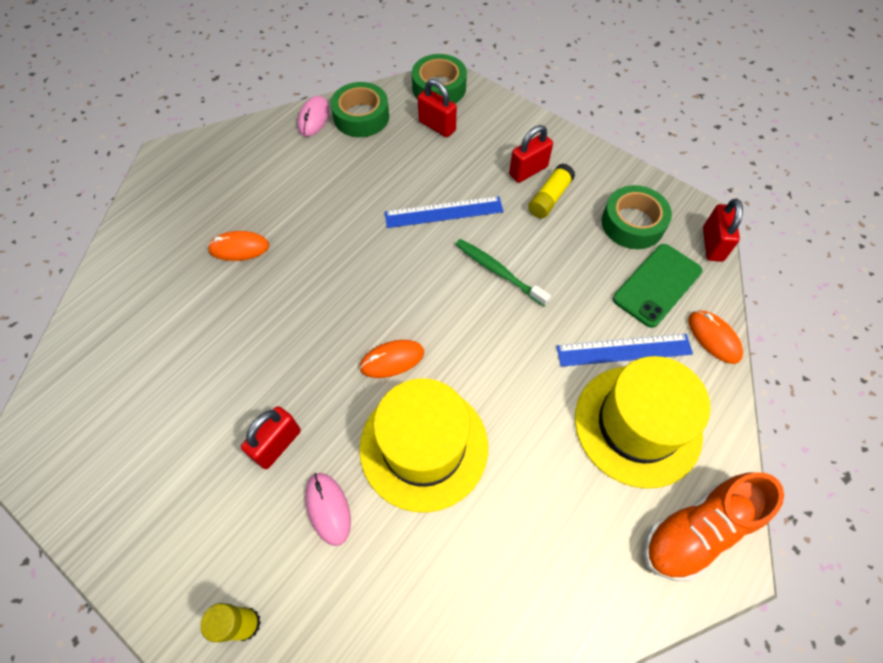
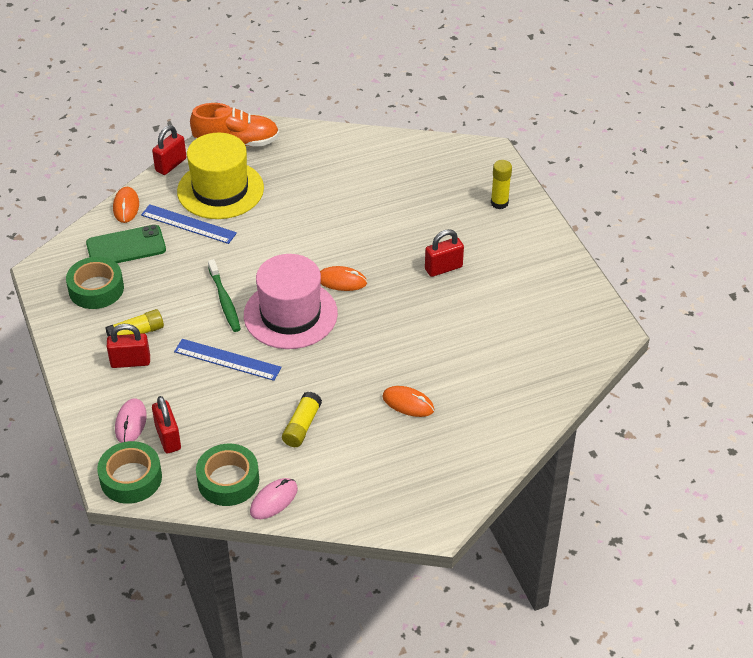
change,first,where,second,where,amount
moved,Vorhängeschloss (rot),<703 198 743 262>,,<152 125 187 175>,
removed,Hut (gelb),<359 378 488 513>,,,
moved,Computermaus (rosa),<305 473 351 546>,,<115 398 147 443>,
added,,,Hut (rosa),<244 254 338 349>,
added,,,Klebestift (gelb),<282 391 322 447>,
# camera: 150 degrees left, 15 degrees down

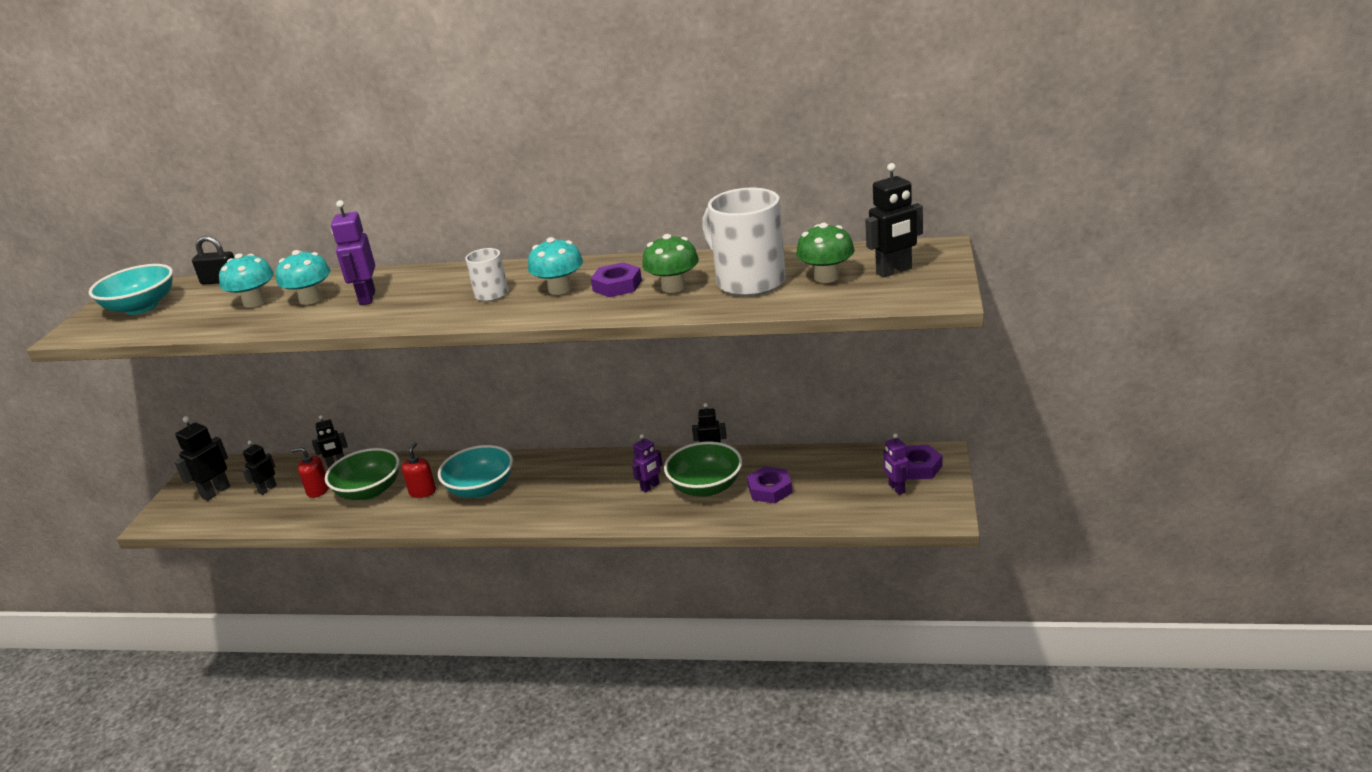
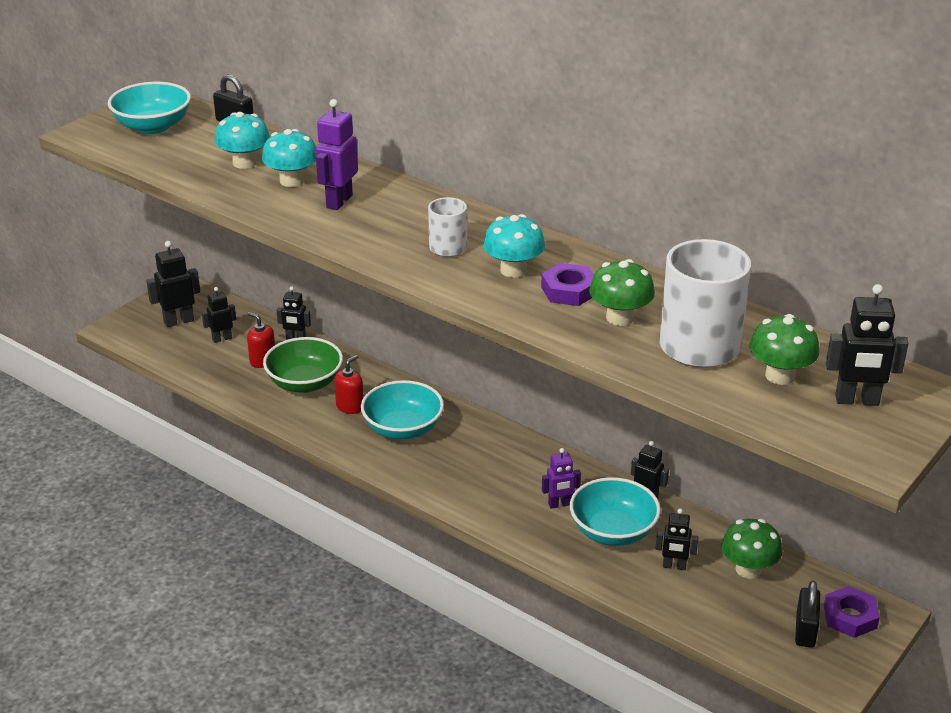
change,first,where,second,where,amount
replaced,Roboter (lila),<884 433 909 495>,Vorhängeschloss (schwarz),<795 580 820 648>,
recoloured,Schüssel (grün),<664 441 742 497>,Schüssel (türkis),<570 477 661 546>,
replaced,Sechskantmutter (lila),<747 466 792 503>,Roboter (schwarz),<655 509 698 570>,
added,,,Pilz (grün),<721 519 782 579>,
# camera: 25 degrees right, 5 degrees up

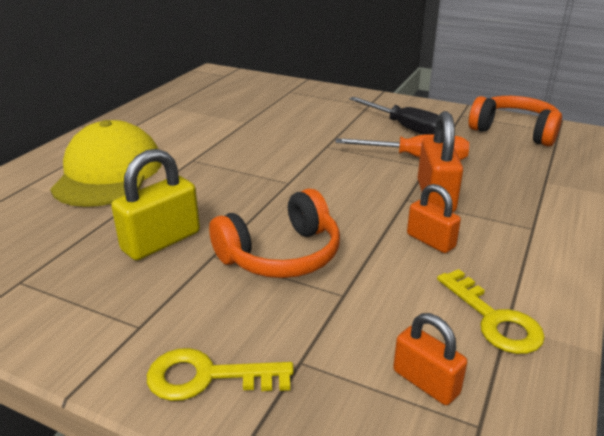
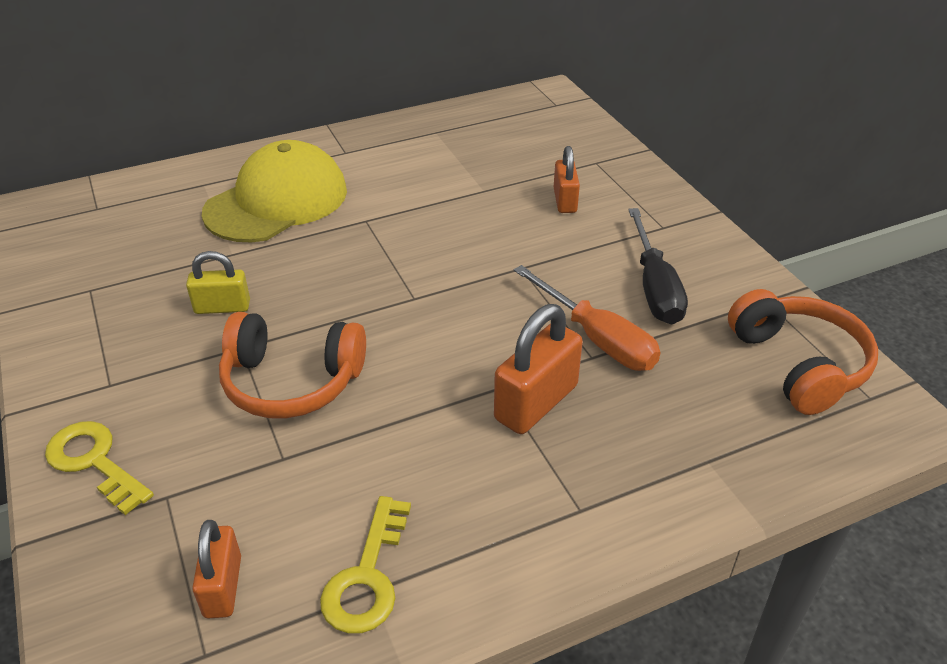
change,first,where,second,where,amount
resized,Vorhängeschloss (gelb),<111 149 200 260>,,<186 251 250 314>,x0.63
moved,Vorhängeschloss (orange),<407 184 461 253>,,<554 146 580 213>,
# camera: 40 degrees right, 10 degrees up

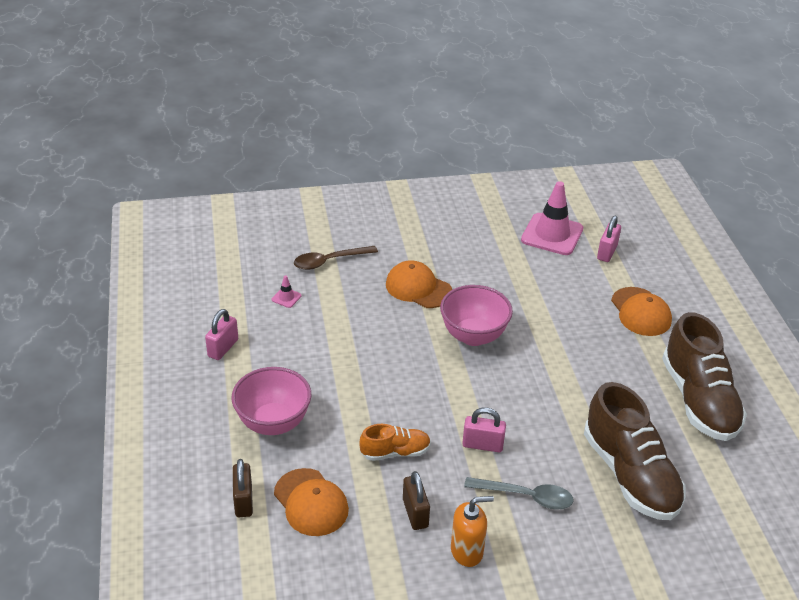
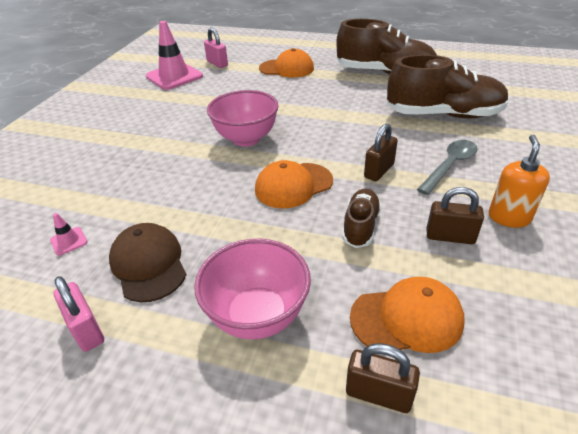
change,first,where,second,where,amount
removed,Löffel (braun),<294 246 378 270>,,,
moved,Kappe (orange),<386 260 452 308>,,<255 160 333 209>,
recoloured,Vorhängeschloss (rosa),<462 407 506 452>,Vorhängeschloss (braun),<364 123 398 181>,
recoloured,Schuh (orange),<359 424 431 461>,Schuh (braun),<342 189 381 248>,
added,,,Kappe (braun),<109 223 187 302>,
# camera: 60 degrees left, 0 degrees up

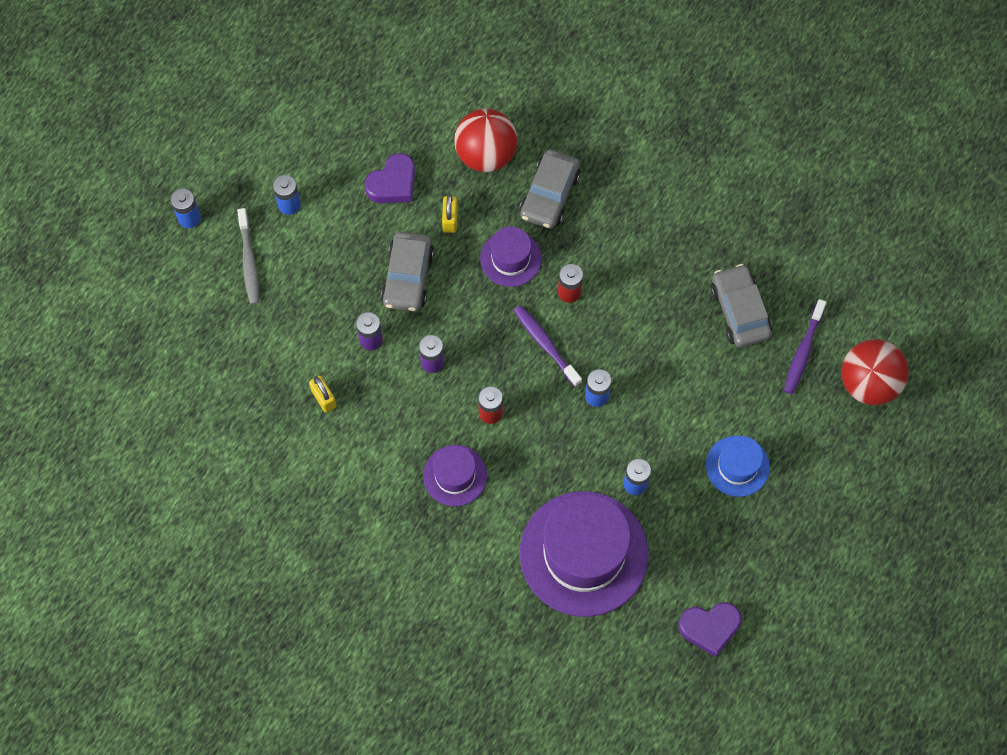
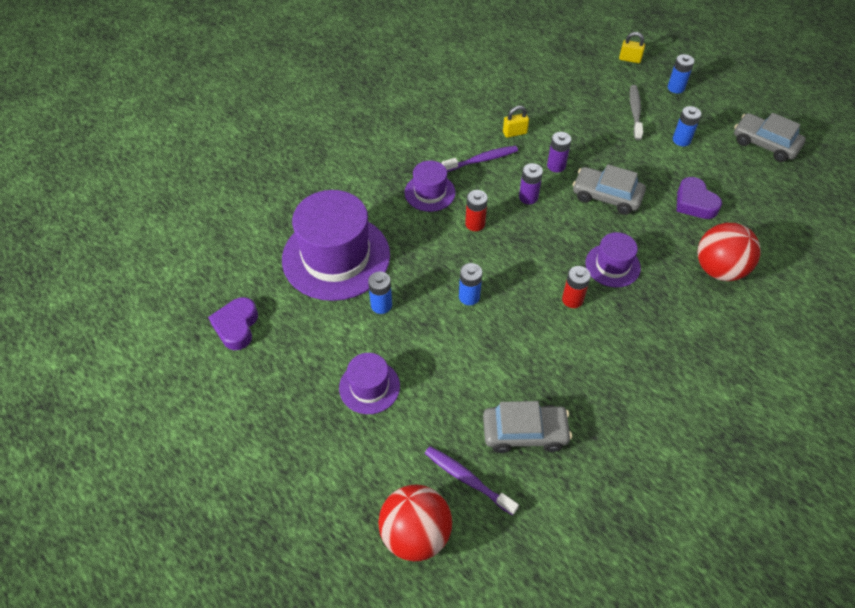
change,first,where,second,where,amount
moved,Auto (grau),<520 149 581 229>,,<734 113 806 162>,
moved,Vorhängeschloss (gelb),<442 194 458 233>,,<619 32 645 63>,
turned,Zahnbürste (grau),<237 208 259 305>,,<630 85 643 140>,90 degrees clockwise
moved,Zahnbürste (lila),<514 305 582 387>,,<442 146 518 172>,
recoloured,Hut (blau),<706 436 770 497>,Hut (lila),<339 353 400 414>,
# camera: 105 degrees right, 15 degrees down

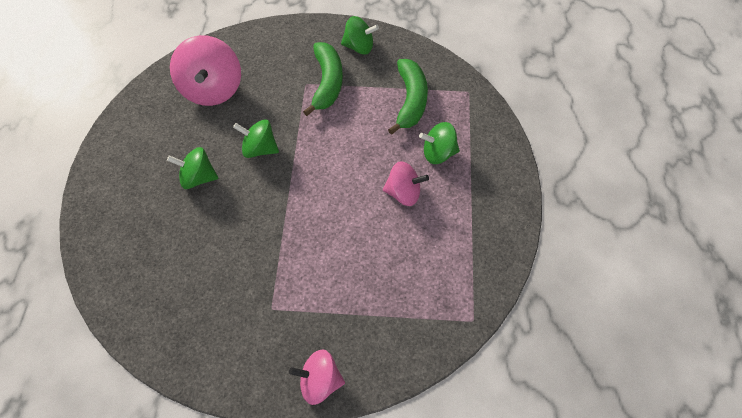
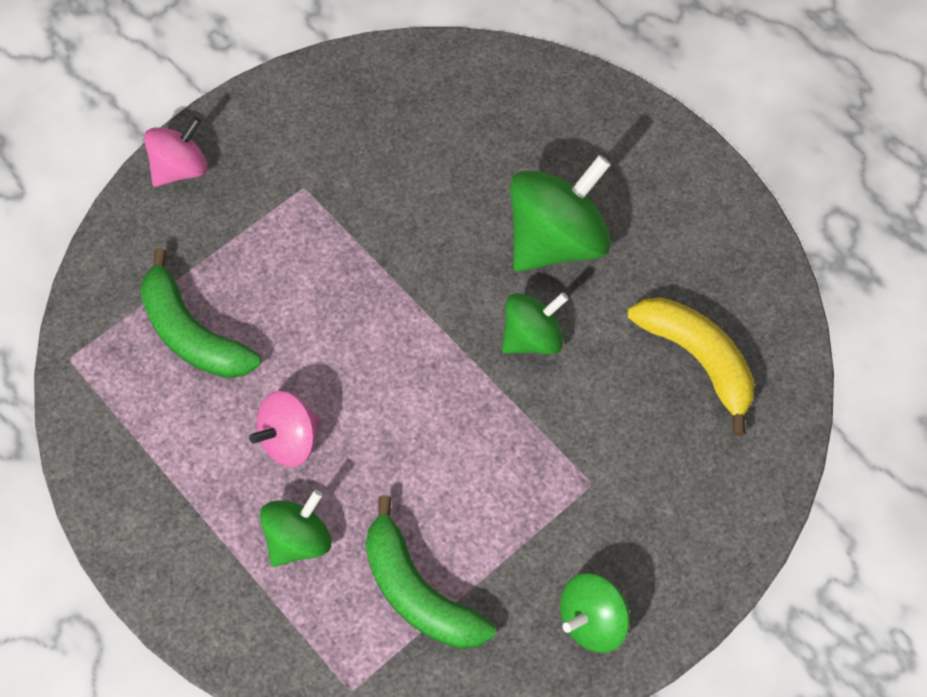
change,first,where,second,where,amount
replaced,Kreisel (rosa),<170 35 241 106>,Banane (gelb),<628 297 754 436>,
moved,Banane (grün),<303 42 343 116>,,<140 248 261 378>,
resized,Kreisel (grün),<167 147 218 189>,,<510 155 611 272>,x1.66
# camera: 135 degrees right, 5 degrees up

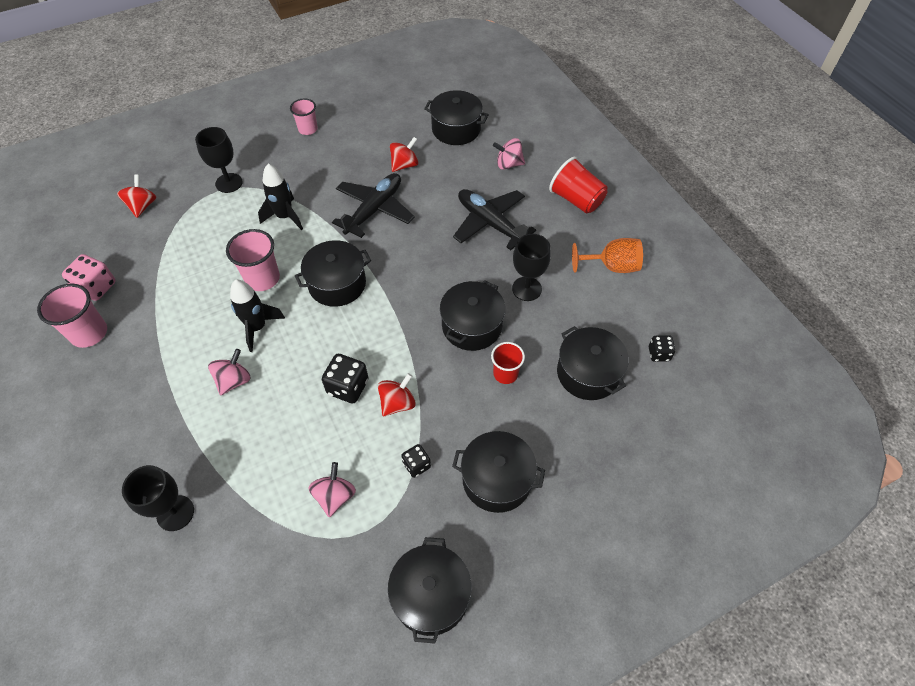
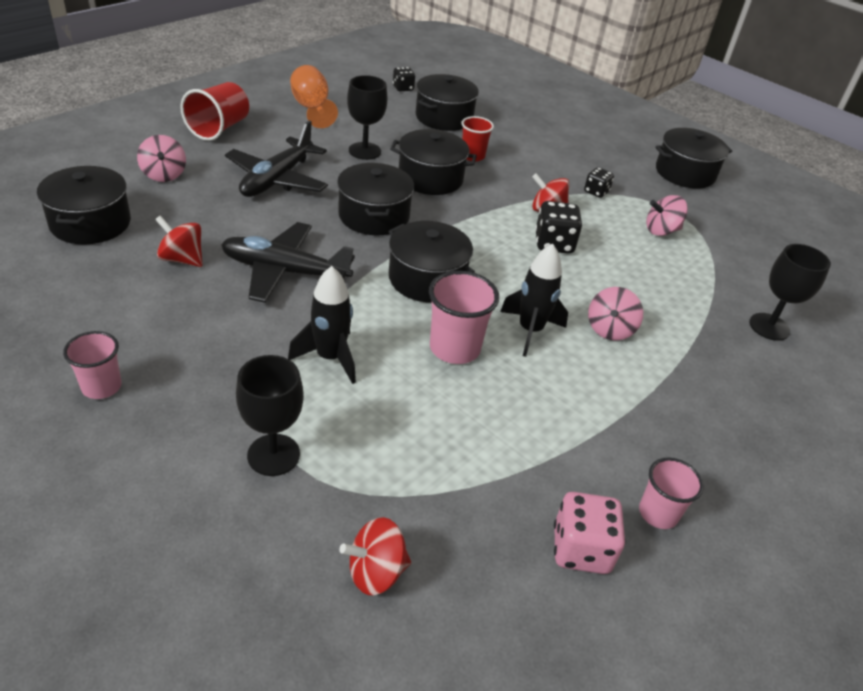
change,first,where,second,where,amount
resized,Becher (rosa),<37 284 107 348>,,<639 457 704 529>,x0.66
turned,Kreisel (rosa),<208 349 251 396>,,<588 287 643 341>,75 degrees counterclockwise
moved,Kochtopf (schwarz),<452 431 545 513>,,<337 163 414 235>,
# camera: 115 degrees left, 15 degrees down

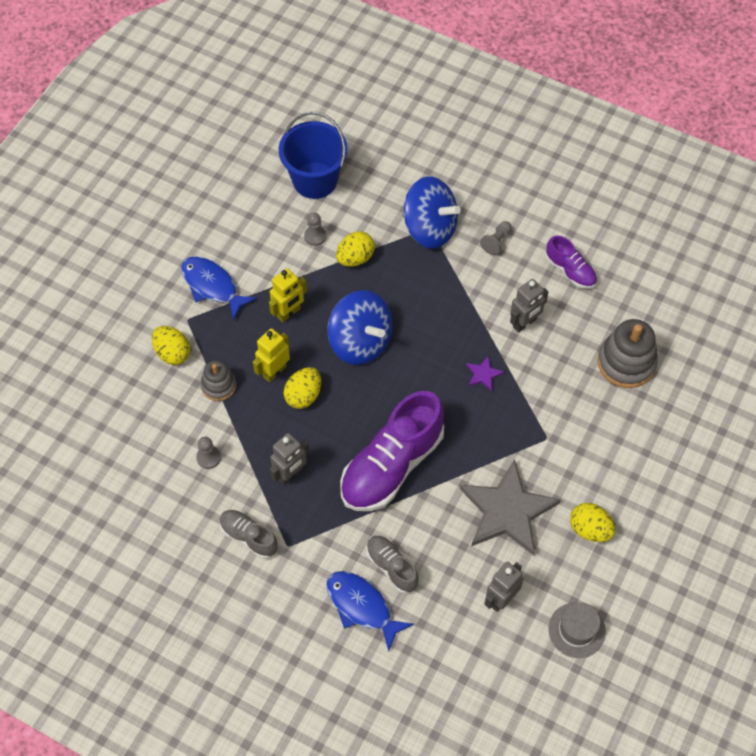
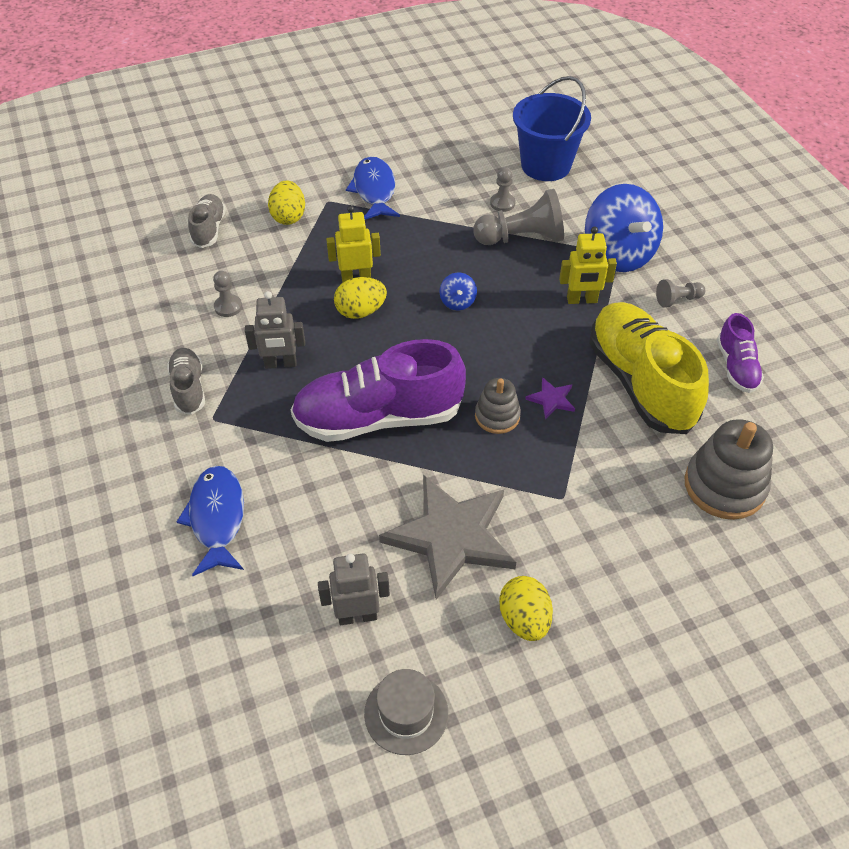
change,first,where,second,where,amount
replaced,Ei (gelb),<336 231 375 267>,Bauer (grau),<473 189 564 245>,
moved,Roboter (gelb),<269 268 307 323>,,<559 226 617 304>,
replaced,Roboter (grau),<510 279 548 333>,Schuh (gelb),<589 302 709 434>,
resized,Kreisel (blau),<328 290 392 365>,,<439 272 477 310>,x0.42
moved,Stapelspielzeug (grau),<201 360 236 401>,,<475 378 521 434>,
moved,Schuh (grau),<366 536 419 594>,,<188 194 226 248>,
# camera: 40 degrees right, 10 degrees down

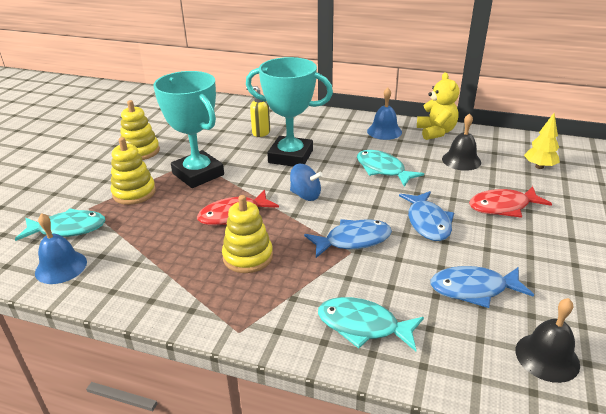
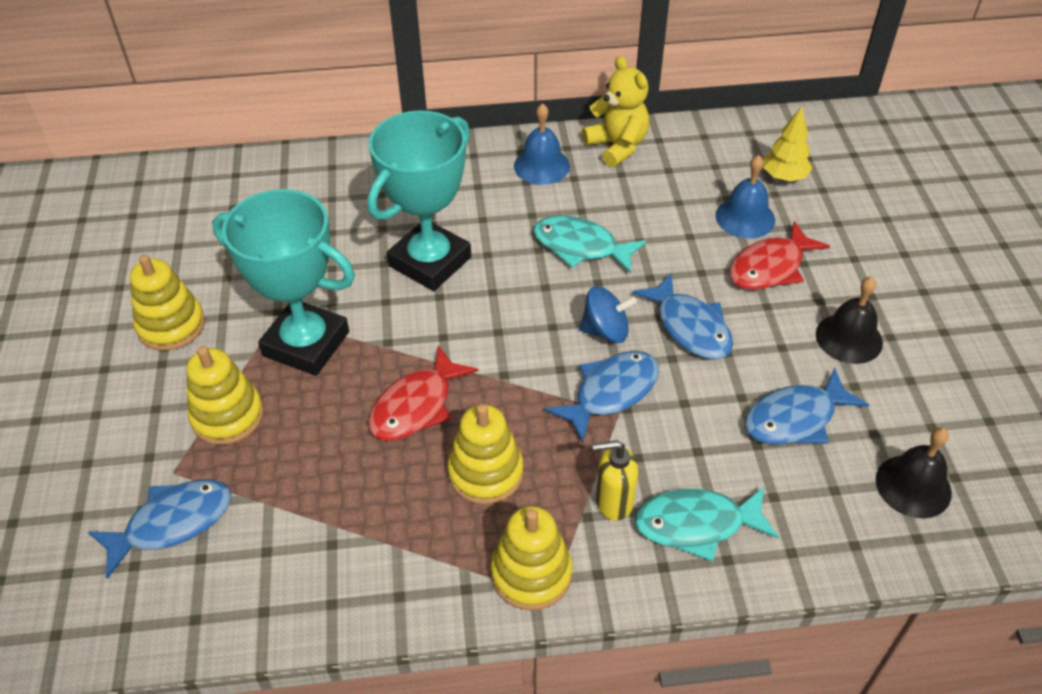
change,first,where,second,where,amount
turned,Pokal (türkis),<246 57 333 167>,,<367 110 471 291>,45 degrees counterclockwise
moved,Seifenspender (gelb),<246 86 270 137>,,<592 440 638 521>,
moved,Glocke (schwarz),<442 113 481 171>,,<816 277 883 364>,
moved,Kreisel (blau),<290 164 323 201>,,<579 286 637 343>,
recoloured,Fisch (türkis),<15 208 106 241>,Fisch (blau),<88 479 232 579>,
moved,Glocke (blau),<35 213 87 284>,,<715 155 775 238>,
added,,,Stapelspielzeug (gelb),<491 506 572 610>,
# camera: 25 degrees left, 15 degrees up

